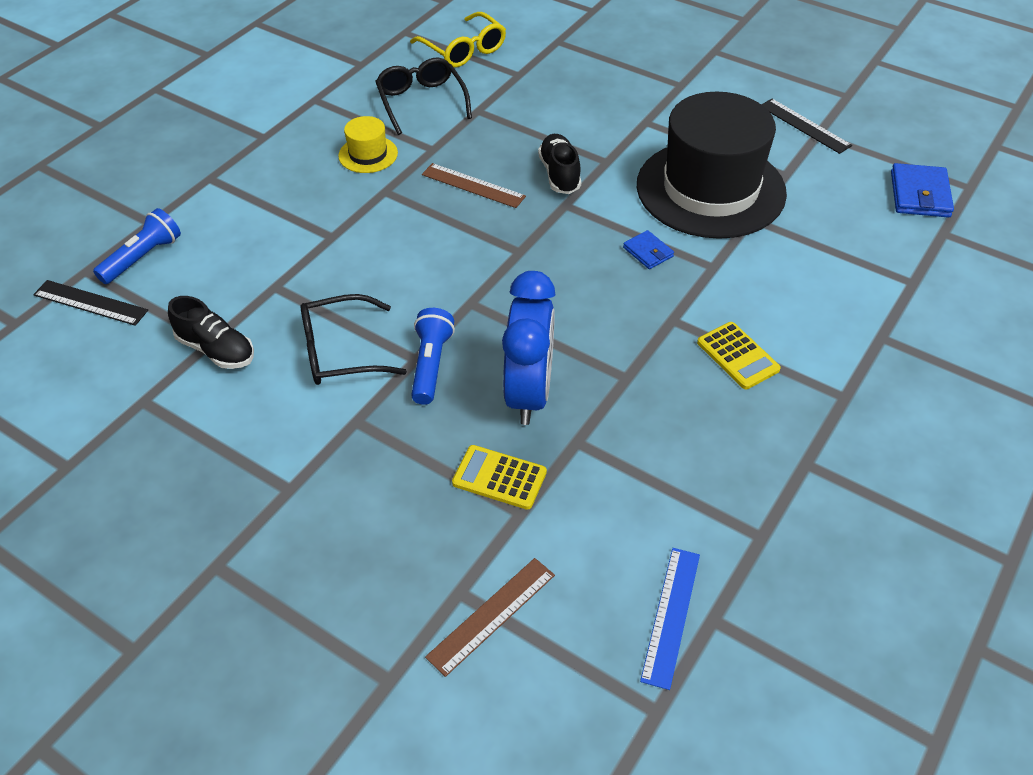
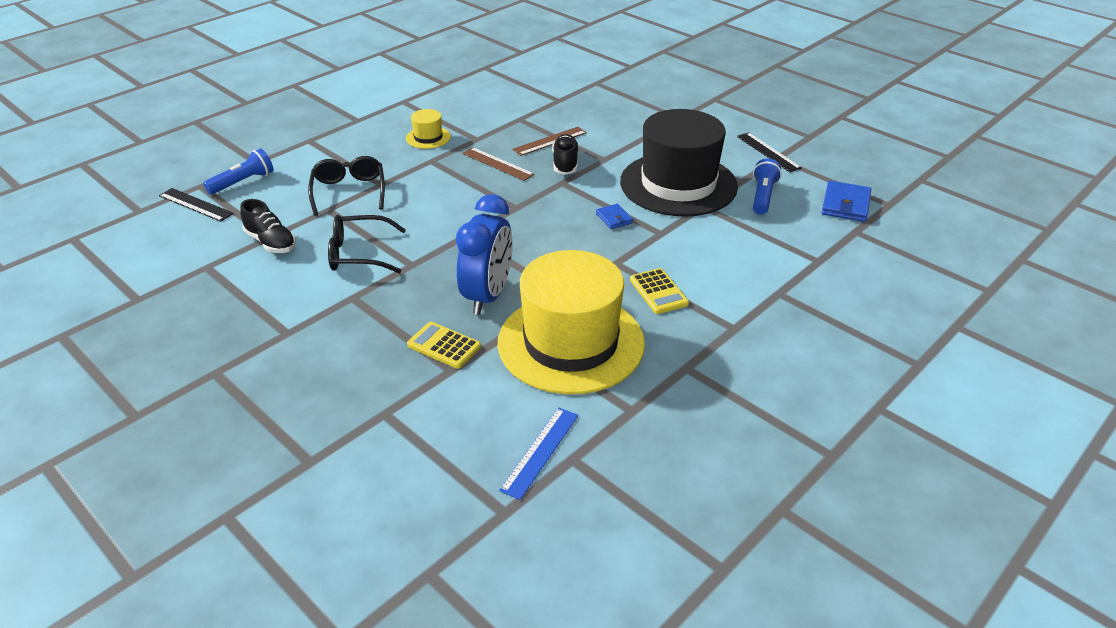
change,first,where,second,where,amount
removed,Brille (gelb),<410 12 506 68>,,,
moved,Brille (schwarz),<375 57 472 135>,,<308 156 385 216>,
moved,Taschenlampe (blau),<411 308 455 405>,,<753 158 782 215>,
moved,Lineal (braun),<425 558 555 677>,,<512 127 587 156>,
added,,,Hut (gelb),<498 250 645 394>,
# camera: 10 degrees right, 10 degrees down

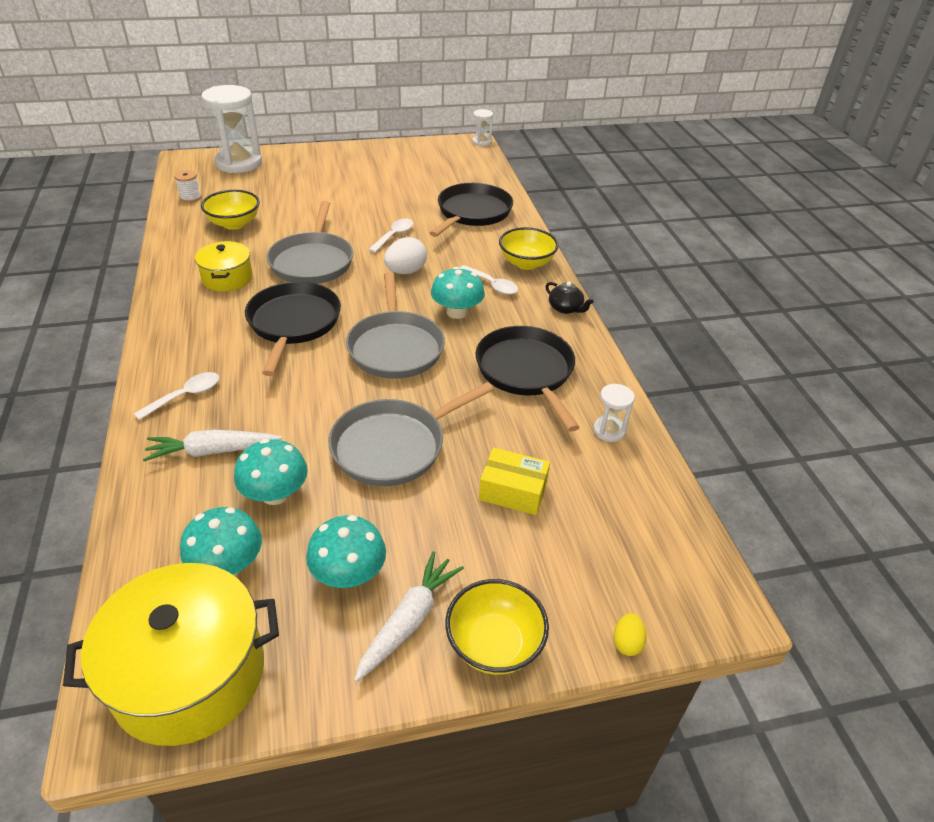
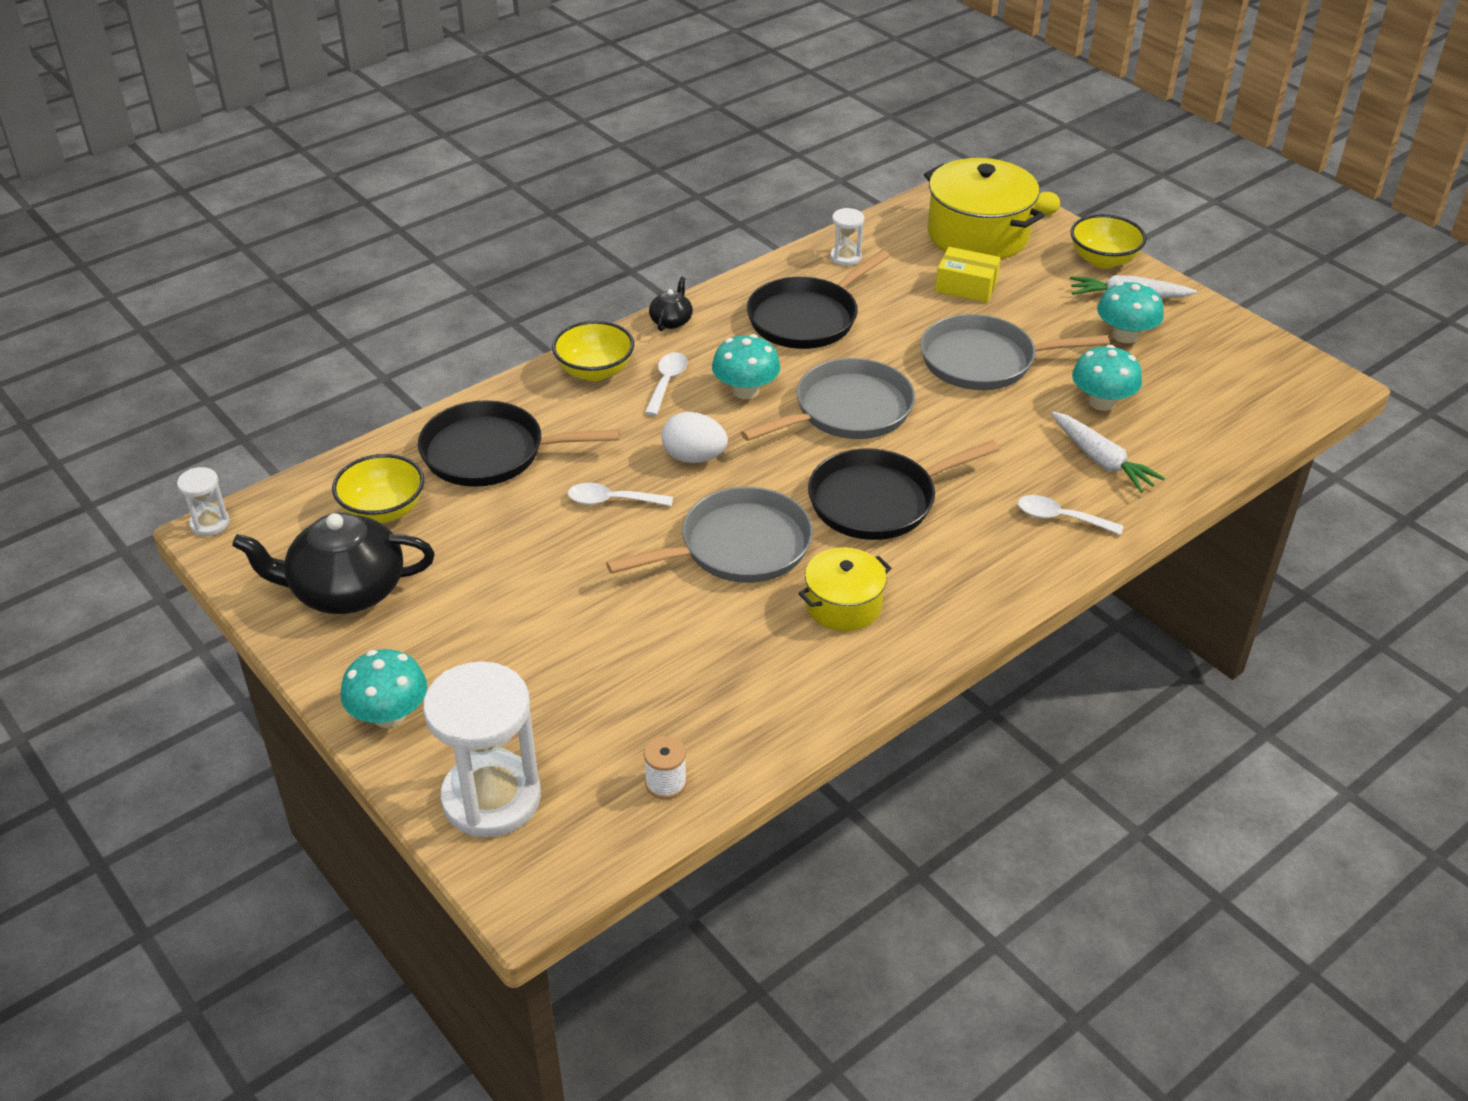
change,first,where,second,where,amount
moved,Schüssel (gelb),<201 190 260 230>,,<332 454 424 523>,
turned,Pfanne (grau),<328 382 494 486>,,<920 314 1109 390>,150 degrees clockwise
turned,Schachtel (gelb),<479 448 550 515>,,<935 247 1001 303>,60 degrees counterclockwise
moved,Pilz (türkis),<180 507 262 576>,,<341 649 427 728>,
moved,Kochtopf (gelb),<63 563 279 746>,,<924 158 1045 259>,
added,,,Teekanne (schwarz),<232 512 435 614>,
# camera: 115 degrees left, 0 degrees up

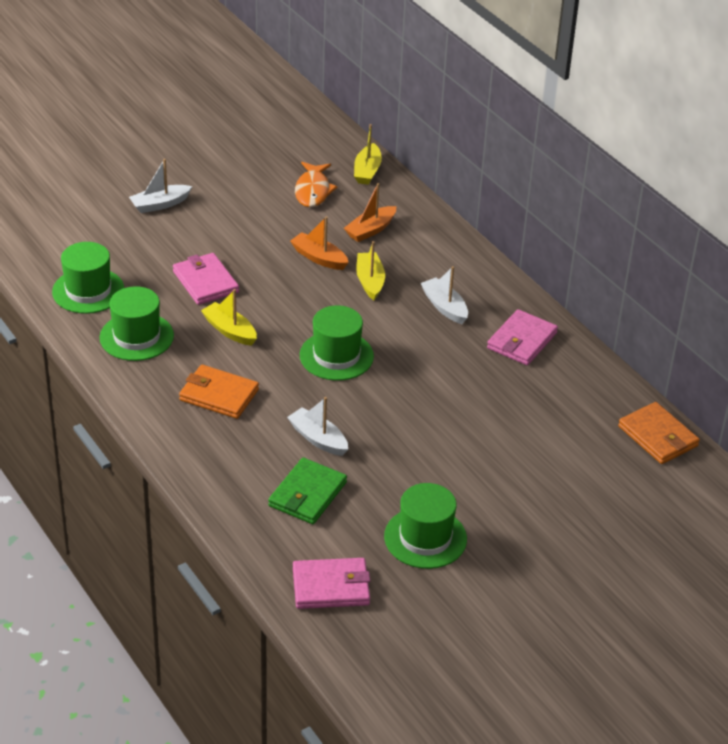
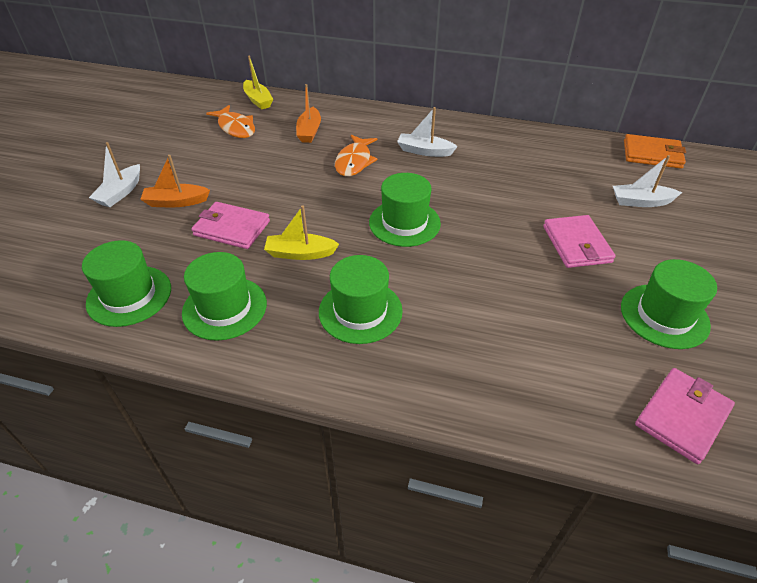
change,first,where,second,where,amount
moved,Boot (orange),<290 216 349 270>,,<140 155 210 207>,
replaced,Boot (gelb),<356 241 385 300>,Fisch (orange),<335 135 378 176>,
moved,Geldbörse (rosa),<487 309 558 365>,,<543 215 616 268>,
replaced,Geldbörse (orange),<179 365 259 419>,Hut (grün),<319 255 403 344>,
moved,Boot (weiß),<287 397 348 456>,,<613 155 682 207>,
removed,Geldbörse (grün),<268 458 347 524>,,,
# camera: 40 degrees left, 5 degrees up

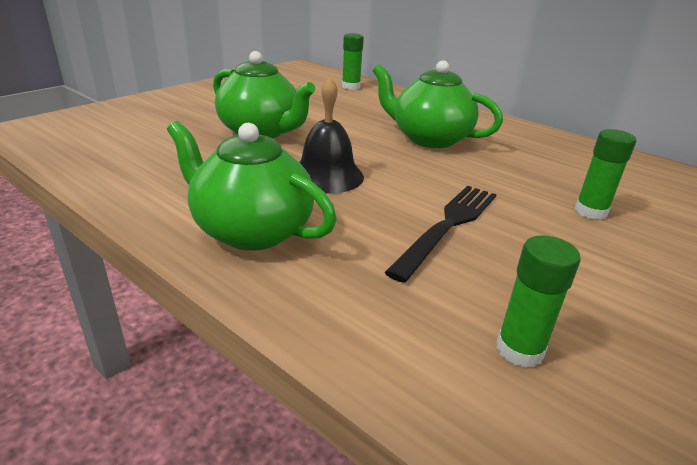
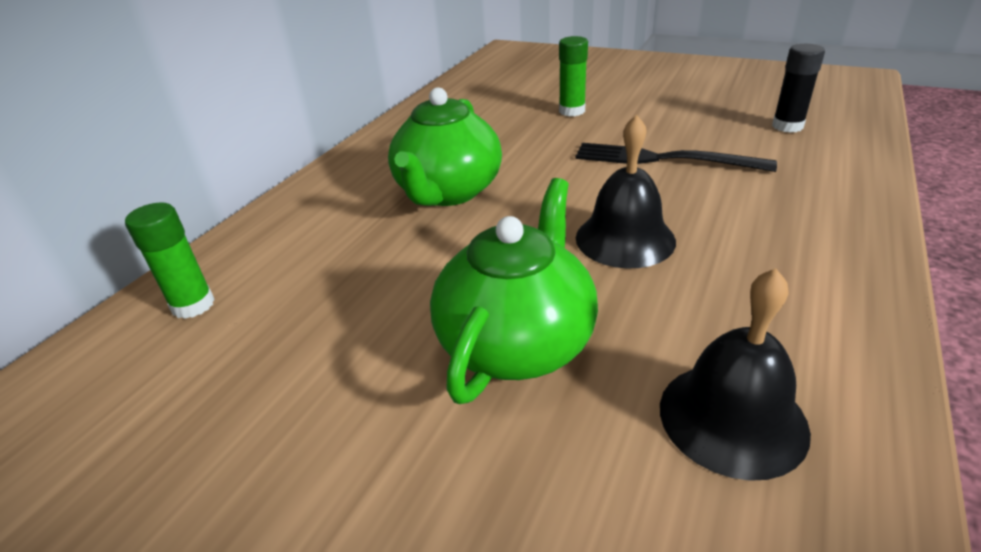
change,first,where,second,where,amount
removed,Teekanne (grün),<167 121 337 251>,,,
recoloured,Klebestift (grün),<496 235 581 368>,Klebestift (schwarz),<772 44 825 133>,
added,,,Glocke (schwarz),<660 268 811 481>,
# camera: 100 degrees left, 5 degrees up

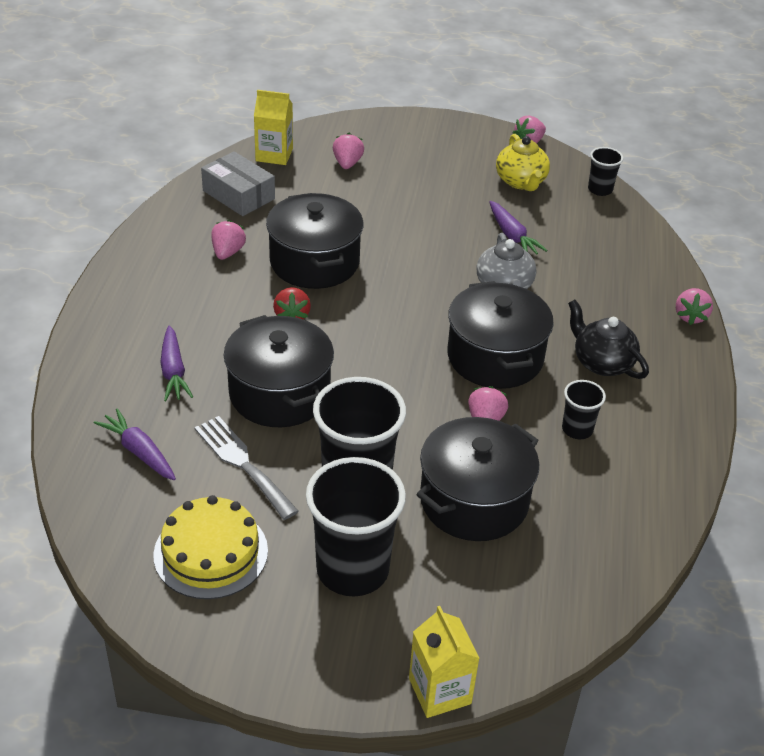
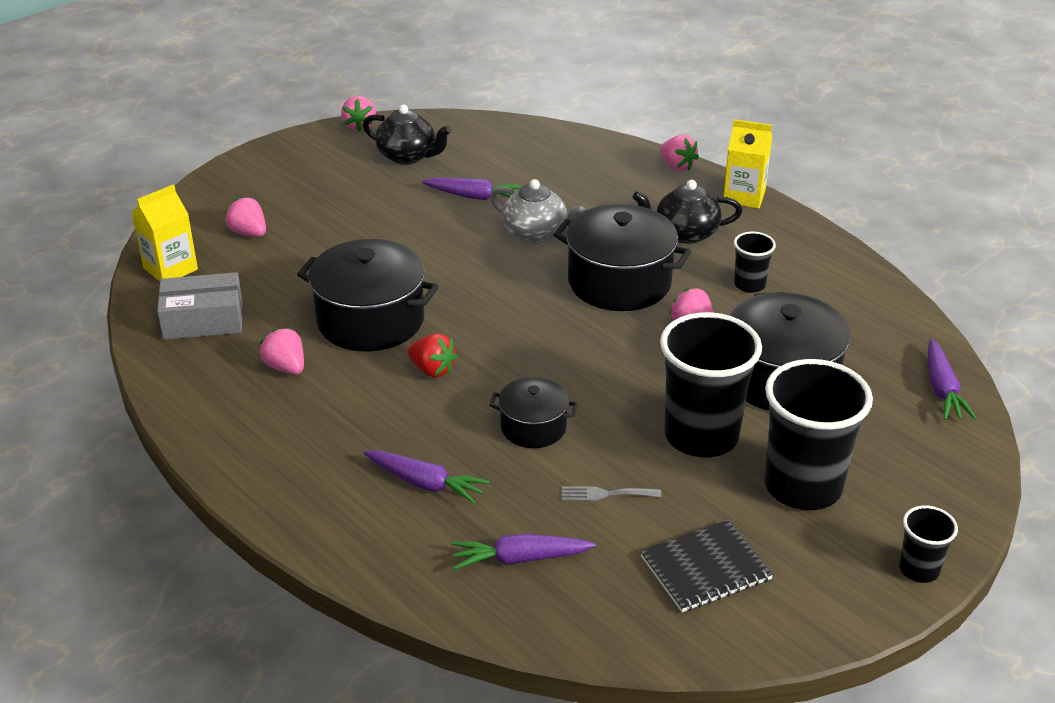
change,first,where,second,where,amount
recoloured,Teekanne (gelb),<496 134 550 191>,Teekanne (schwarz),<363 105 452 165>,
moved,Becher (schwarz),<588 147 623 196>,,<899 506 958 583>,
resized,Kochtopf (schwarz),<224 315 334 427>,,<489 377 578 448>,x0.56
resized,Gabel (grau),<194 416 299 520>,,<562 486 661 501>,x0.55
replaced,Kuchen (gelb),<153 495 268 599>,Notizbuch (schwarz),<640 519 774 612>,
moved,Getränkekarton (gelb),<409 606 479 718>,,<723 119 772 209>,
added,,,Karotte (lila),<928 339 977 420>,
# camera: 50 degrees left, 5 degrees down

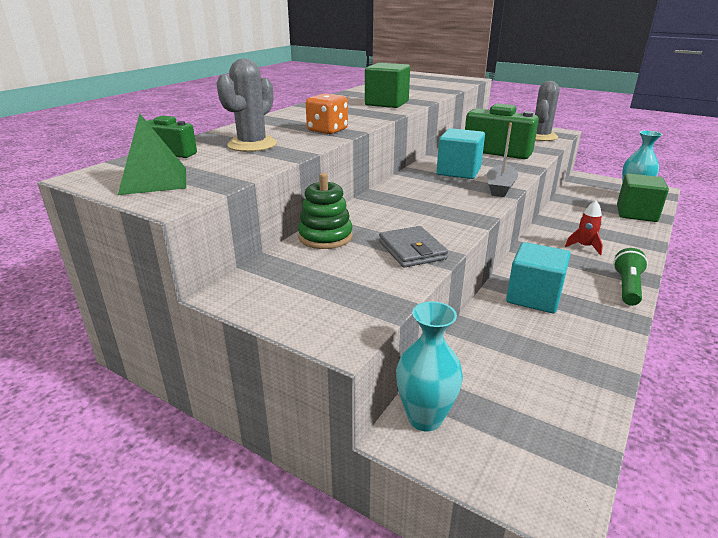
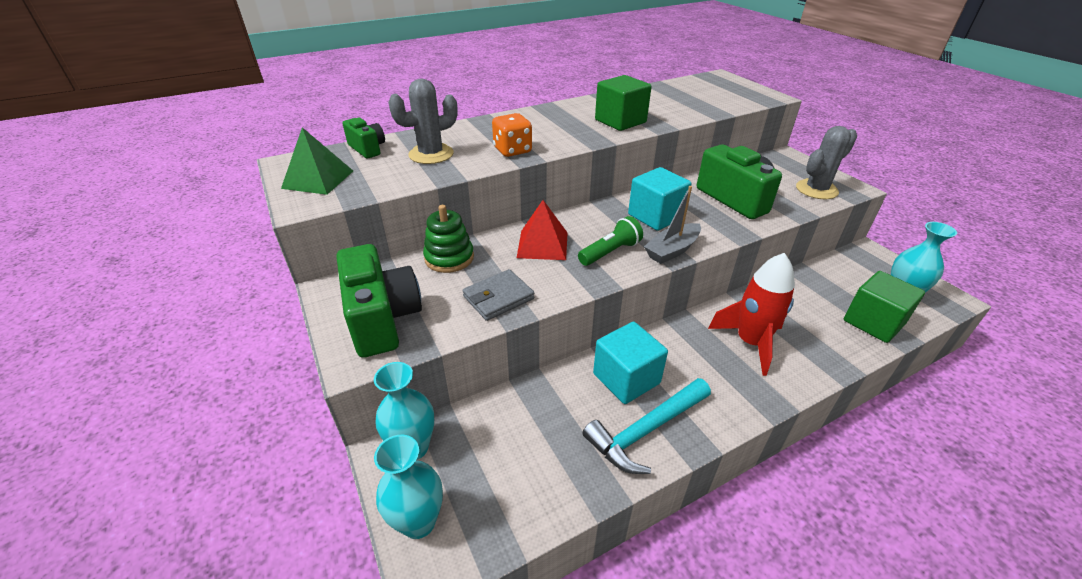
change,first,where,second,where,amount
resized,Rakete (rot),<565 201 603 255>,,<708 253 795 376>,x1.92
turned,Geldbörse (grau),<379 226 448 268>,,<463 269 534 321>,45 degrees clockwise
moved,Taschenlampe (grün),<613 248 648 306>,,<578 216 643 266>,
added,,,Pyramide (rot),<517 200 568 260>,
added,,,Kamera (grün),<336 244 422 358>,
added,,,Hammer (türkis),<583 378 711 474>,
added,,,Vase (türkis),<374 435 443 539>,
# camera: 30 degrees right, 10 degrees up

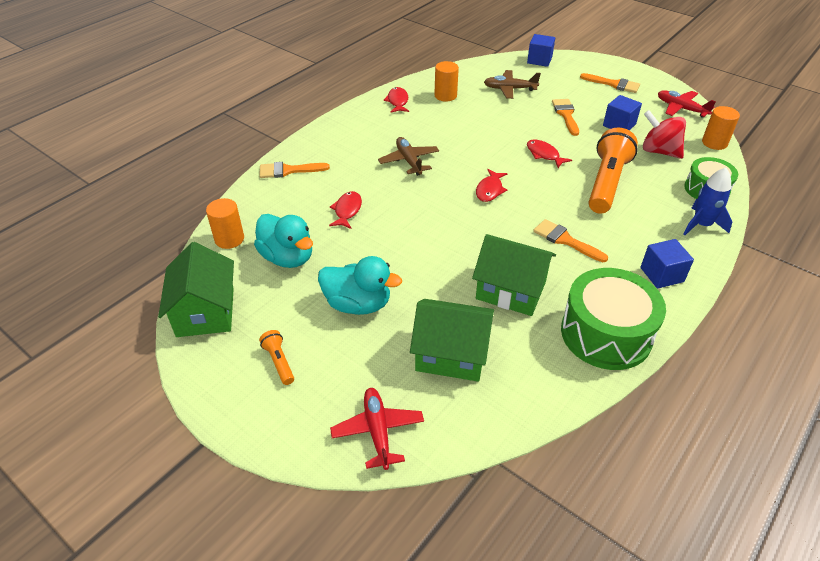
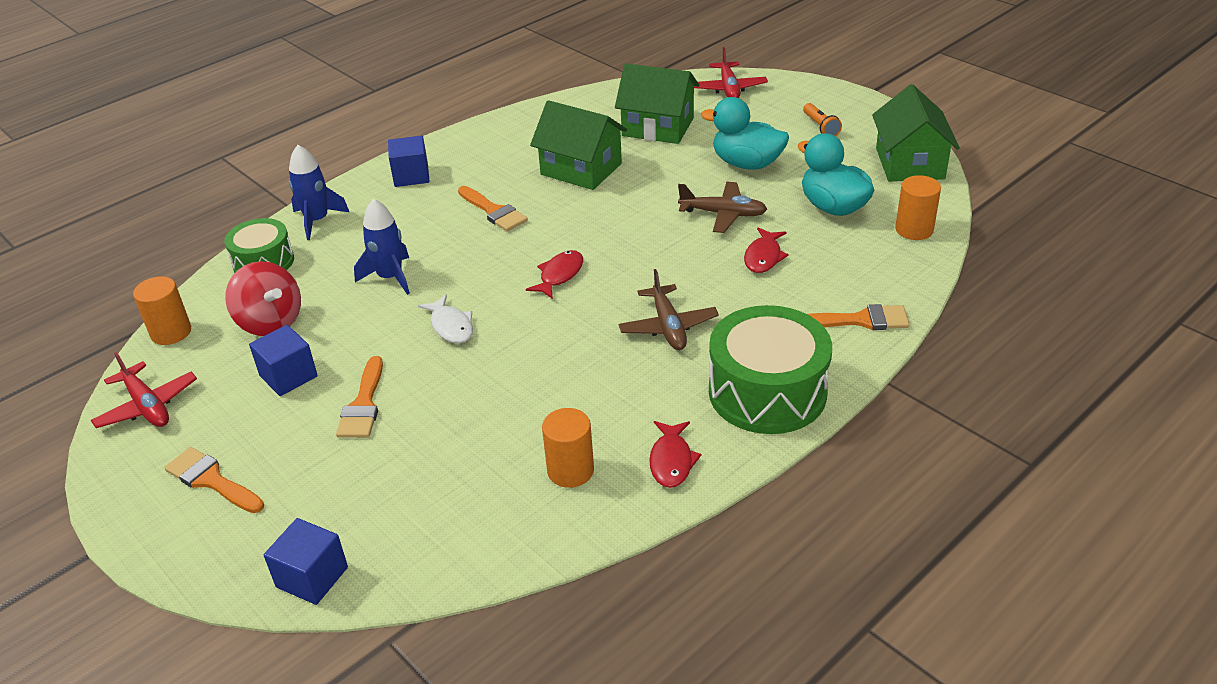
change,first,where,second,where,amount
moved,Flugzeug (braun),<484 70 541 99>,,<678 182 767 233>,
replaced,Taschenlampe (orange),<588 128 638 214>,Rakete (blau),<354 199 410 295>,
recoloured,Fisch (rot),<527 140 572 168>,Fisch (weiß),<418 294 473 343>,
moved,Trommel (grün),<561 268 666 370>,,<709 305 832 434>,
# camera: 170 degrees left, 5 degrees down

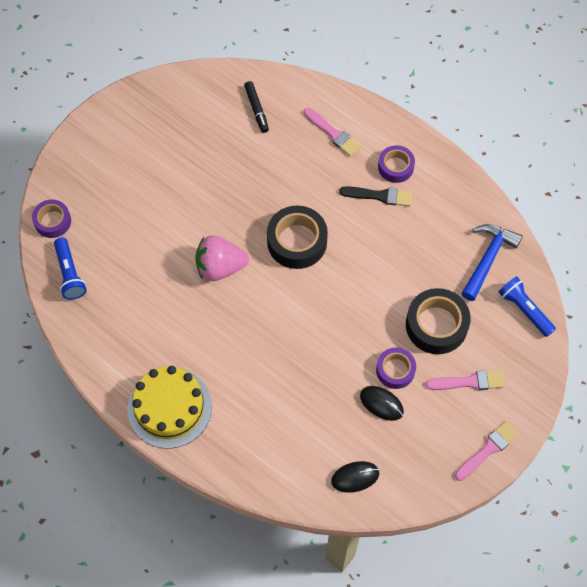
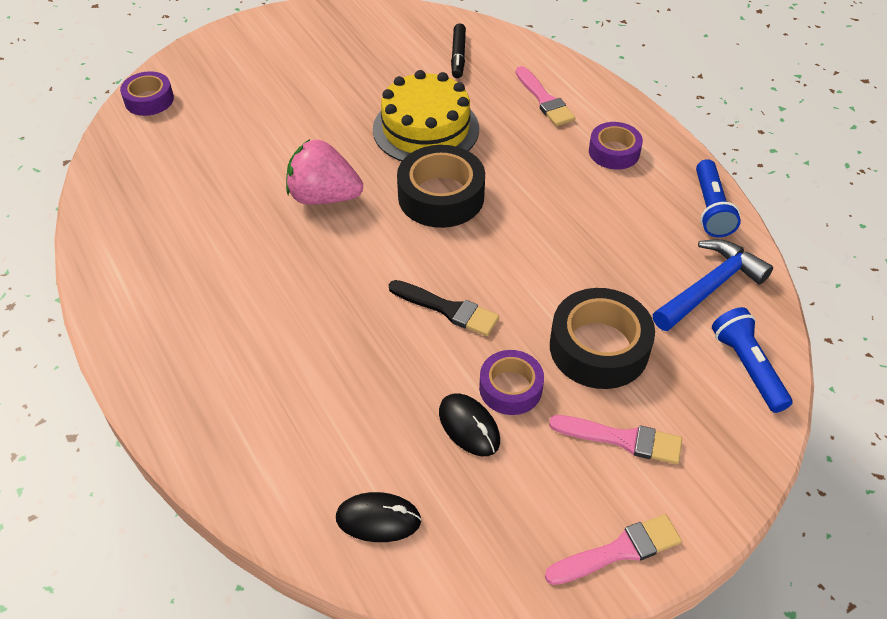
change,first,where,second,where,amount
moved,Pinsel (schwarz),<339 186 412 206>,,<389 280 499 336>,
moved,Taschenlampe (blau),<54 237 87 300>,,<696 159 741 237>,
moved,Kuchen (gelb),<127 366 212 449>,,<373 70 479 161>,
# camera: 20 degrees right, 15 degrees down

